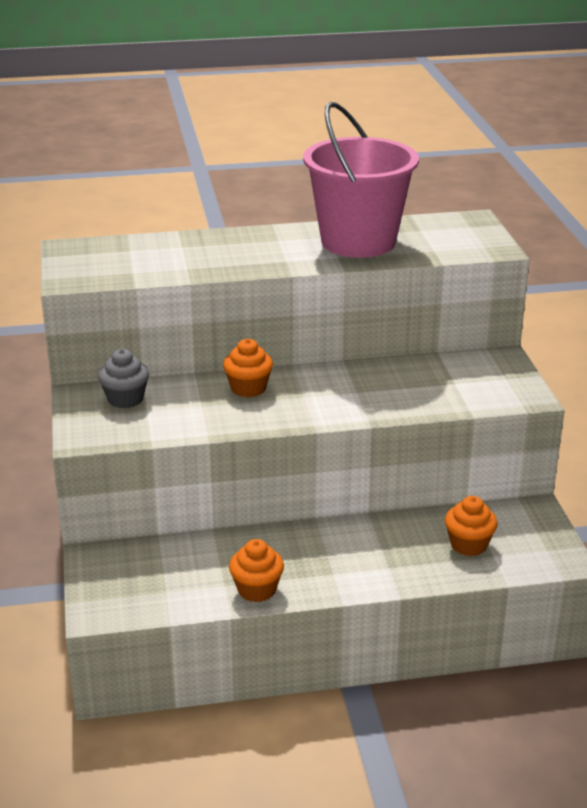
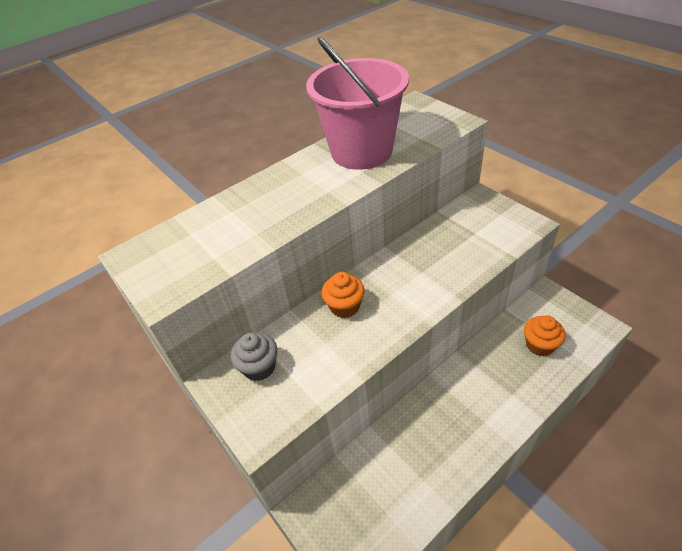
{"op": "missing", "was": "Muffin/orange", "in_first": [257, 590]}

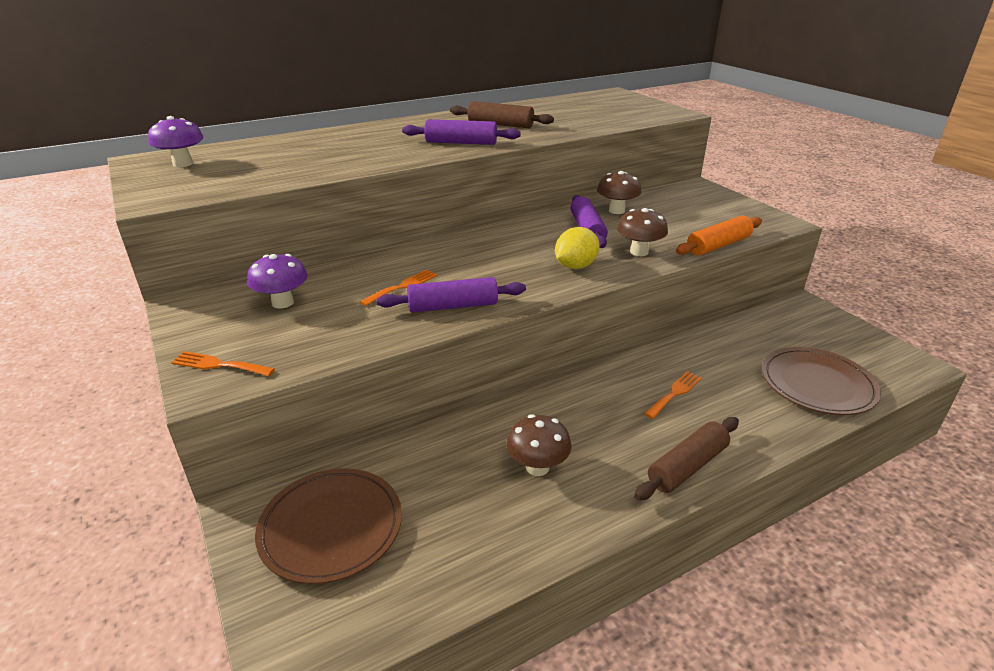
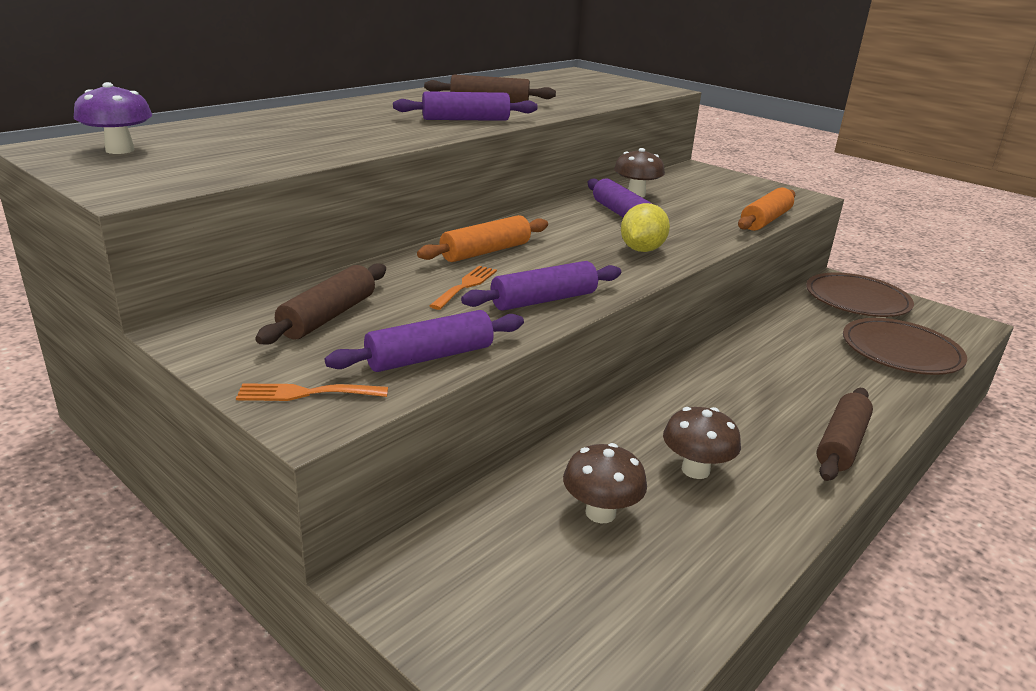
{"op": "missing", "was": "Gabel/orange", "in_first": [675, 393]}
{"op": "appeared", "now": "Nudelholz/lila", "in_second": [429, 357]}
{"op": "appeared", "now": "Nudelholz/orange", "in_second": [485, 252]}
{"op": "relocated", "was": "Teller/braun", "in_first": [331, 527], "in_second": [857, 300]}
{"op": "relocated", "was": "Pilz/braun", "in_first": [639, 252], "in_second": [600, 513]}
{"op": "exchanged", "was": "Pilz/lila", "now": "Nudelholz/braun", "in_first": [283, 303], "in_second": [328, 316]}

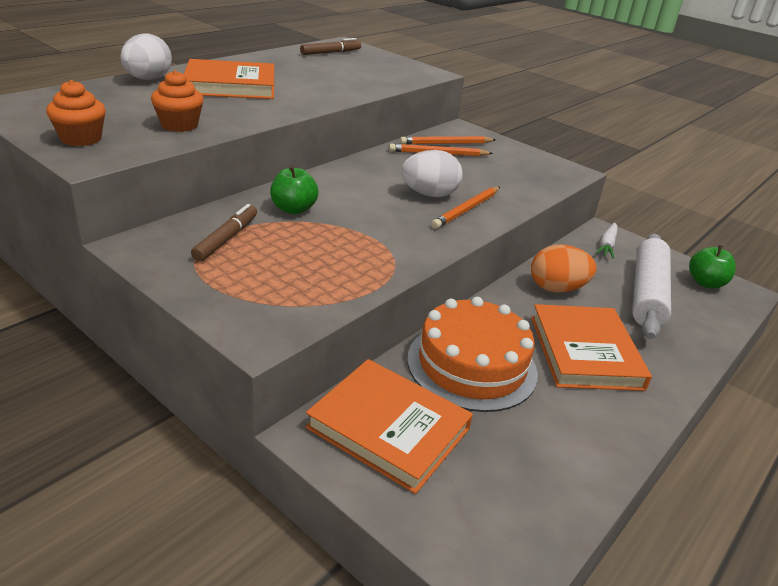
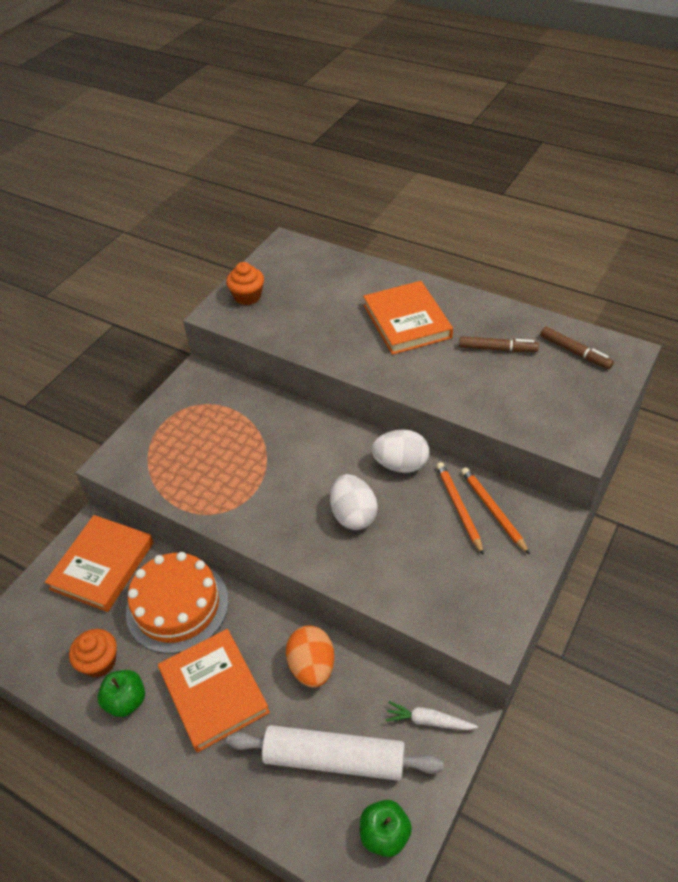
{"op": "missing", "was": "Bleistift/orange", "in_first": [466, 209]}
{"op": "relocated", "was": "Ei/weiß", "in_first": [148, 79], "in_second": [400, 464]}
{"op": "relocated", "was": "Muffin/orange", "in_first": [179, 125], "in_second": [99, 662]}
{"op": "relocated", "was": "Filzstift/braun", "in_first": [226, 239], "in_second": [497, 349]}
{"op": "relocated", "was": "Apfel/grün", "in_first": [293, 209], "in_second": [126, 701]}
{"op": "spun", "was": "Buch/orange", "in_first": [585, 352], "in_second": [214, 691], "clockwise": 75}

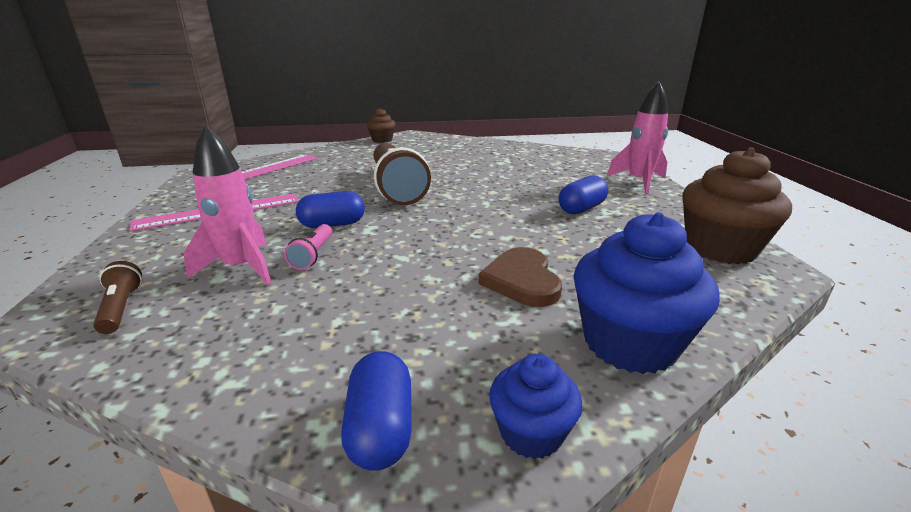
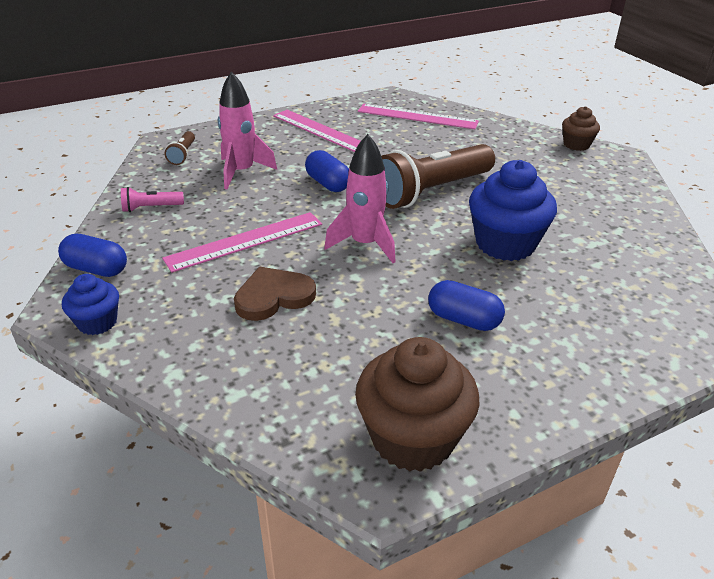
{"op": "appeared", "now": "Lineal/rosa", "in_second": [245, 241]}
{"op": "relocated", "was": "Taschenlampe/rosa", "in_first": [313, 255], "in_second": [151, 208]}
{"op": "relocated", "was": "Muffin/blau", "in_first": [629, 343], "in_second": [505, 244]}
{"op": "relocated", "was": "Rakete/rosa", "in_first": [639, 182], "in_second": [365, 244]}
{"op": "spun", "was": "Taschenlampe/braun", "in_first": [121, 308], "in_second": [182, 155], "clockwise": 135}
{"op": "spun", "was": "Kapsel/blau", "in_first": [381, 428], "in_second": [96, 269], "clockwise": 45}

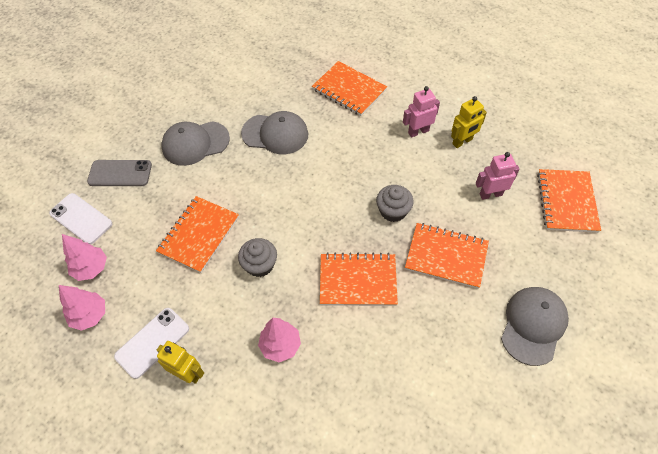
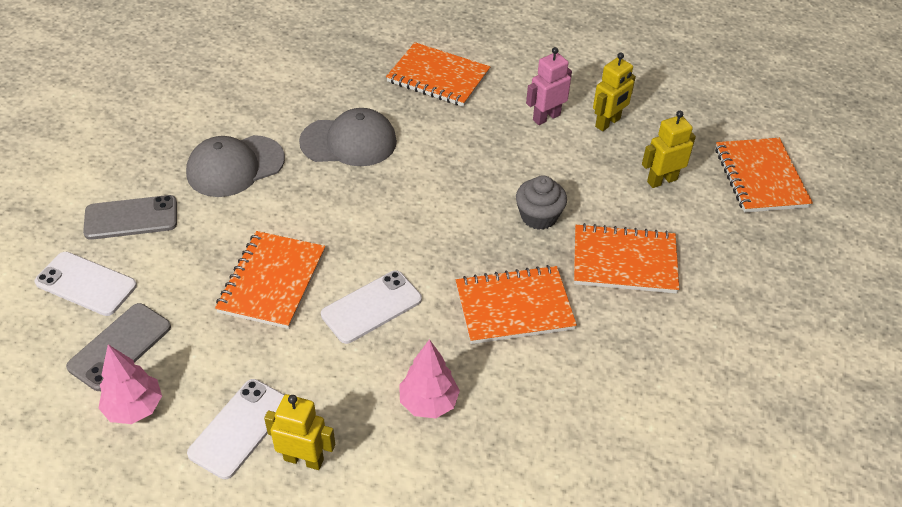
{"op": "missing", "was": "Kappe/grau", "in_first": [533, 325]}
{"op": "exchanged", "was": "Baum/rosa", "now": "Handy/grau", "in_first": [91, 268], "in_second": [120, 347]}
{"op": "exchanged", "was": "Muffin/grau", "now": "Handy/weiß", "in_first": [260, 265], "in_second": [371, 307]}
{"op": "colour", "was": "Roboter/rosa", "now": "Roboter/gelb", "in_first": [490, 194], "in_second": [661, 180]}

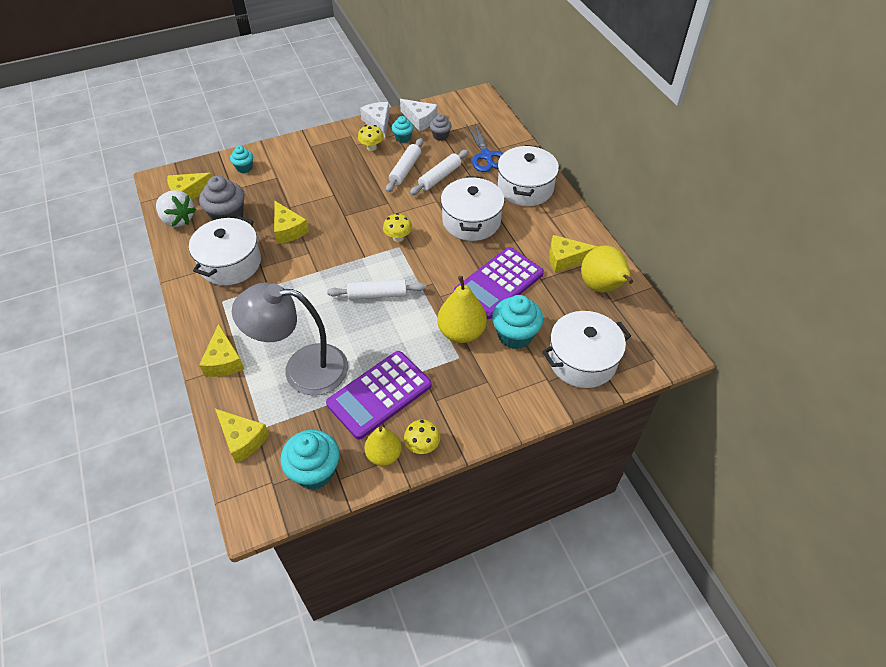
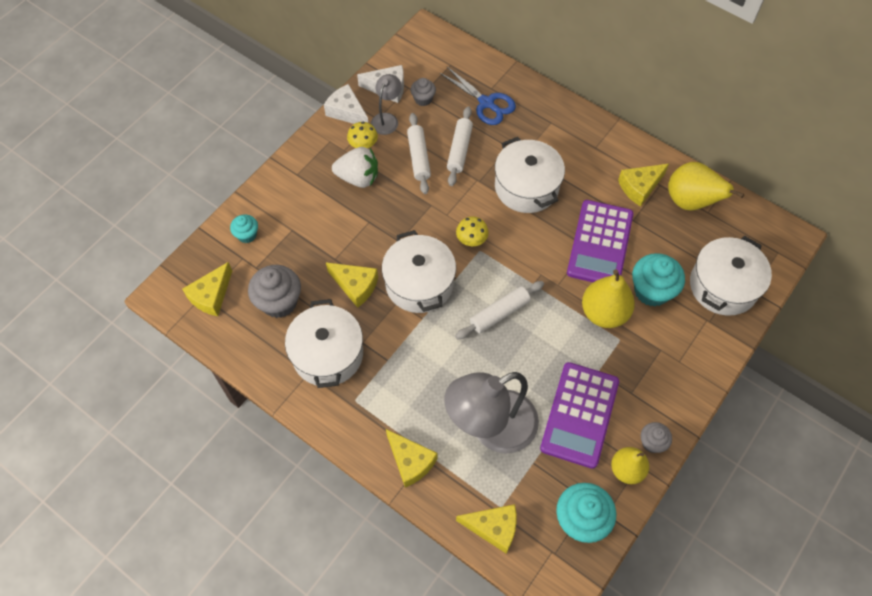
{"op": "relocated", "was": "Erdbeere/weiß", "in_first": [178, 219], "in_second": [358, 178]}
{"op": "relocated", "was": "Kochtopf/weiß", "in_first": [525, 188], "in_second": [419, 283]}
{"op": "exchanged", "was": "Muffin/türkis", "now": "Lampe/grau", "in_first": [403, 138], "in_second": [387, 119]}
{"op": "exchanged", "was": "Pilz/gelb", "now": "Muffin/grau", "in_first": [422, 446], "in_second": [652, 442]}

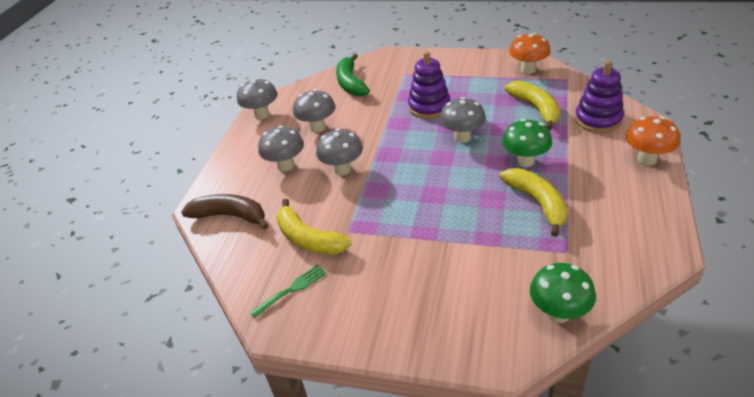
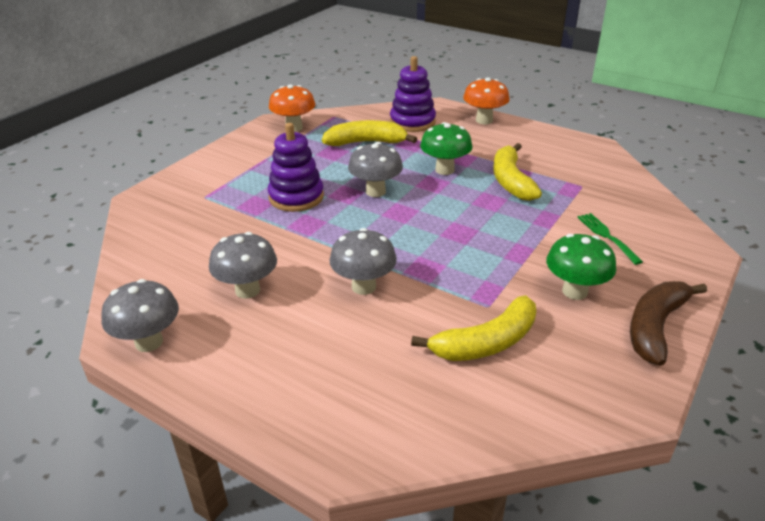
{"op": "missing", "was": "Pilz/grau", "in_first": [286, 166]}
{"op": "missing", "was": "Banane/grün", "in_first": [350, 83]}
{"op": "relocated", "was": "Banane/braun", "in_first": [230, 216], "in_second": [655, 327]}
{"op": "relocated", "was": "Gabel/grün", "in_first": [292, 289], "in_second": [606, 236]}
{"op": "relocated", "was": "Pilz/grün", "in_first": [558, 313], "in_second": [574, 291]}
{"op": "spun", "was": "Banane/gelb", "in_first": [538, 203], "in_second": [511, 181], "clockwise": -90}

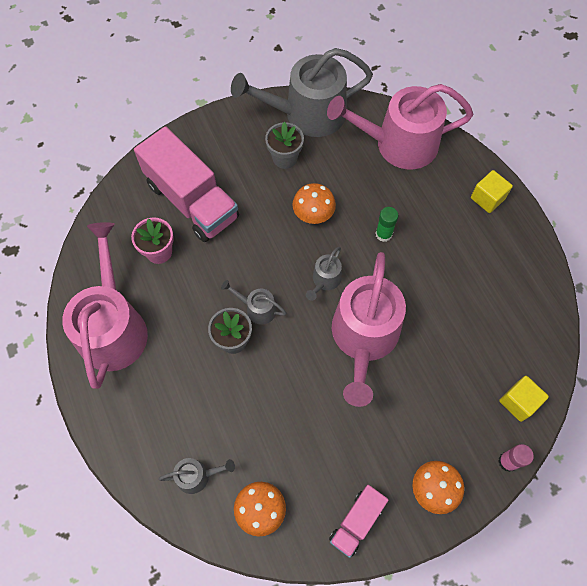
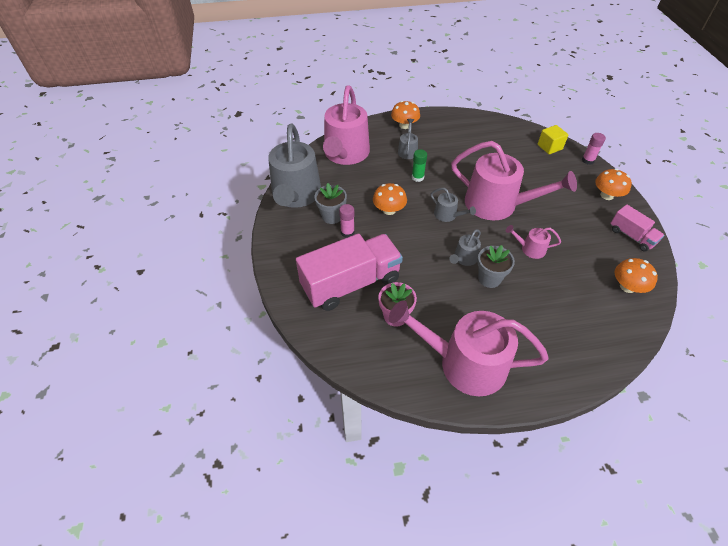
{"op": "appeared", "now": "Klebestift/rosa", "in_second": [347, 232]}
{"op": "appeared", "now": "Gießkanne/rosa", "in_second": [530, 249]}
{"op": "relocated", "was": "Gießkanne/grau", "in_first": [197, 476], "in_second": [407, 150]}
{"op": "exchanged", "was": "Kubus/gelb", "now": "Pilz/orange", "in_first": [487, 198], "in_second": [404, 125]}

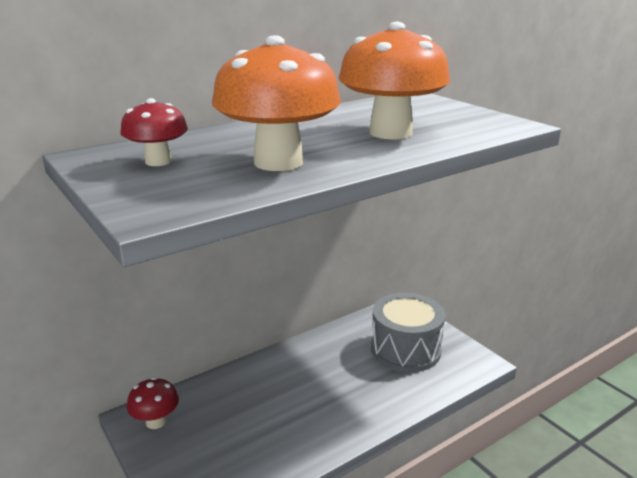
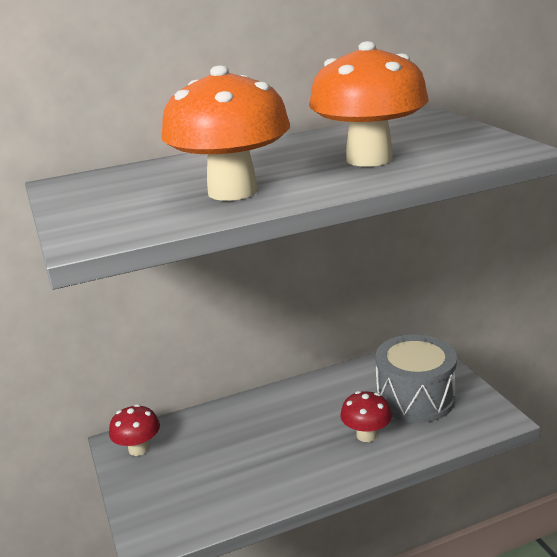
{"op": "relocated", "was": "Pilz/rot", "in_first": [158, 161], "in_second": [366, 435]}

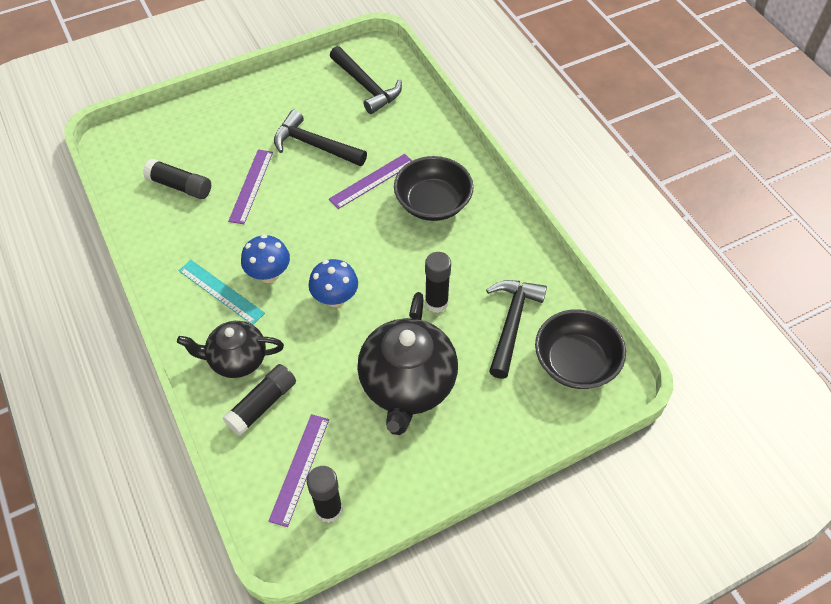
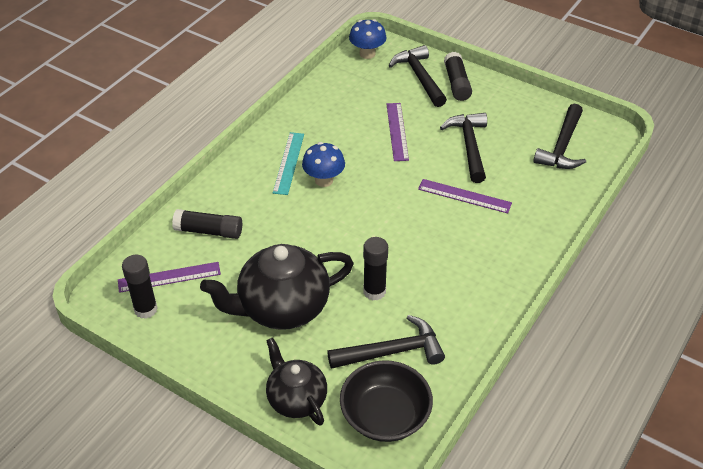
{"op": "missing", "was": "Schüssel/schwarz", "in_first": [433, 203]}
{"op": "appeared", "now": "Hammer/schwarz", "in_second": [419, 77]}
{"op": "relocated", "was": "Klebestift/schwarz", "in_first": [180, 186], "in_second": [457, 83]}
{"op": "relocated", "was": "Teekanne/schwarz", "in_first": [237, 359], "in_second": [296, 399]}
{"op": "relocated", "was": "Pilz/blau", "in_first": [335, 298], "in_second": [367, 54]}
{"op": "spun", "was": "Lineal/lila", "in_first": [251, 186], "in_second": [397, 131], "clockwise": -75}

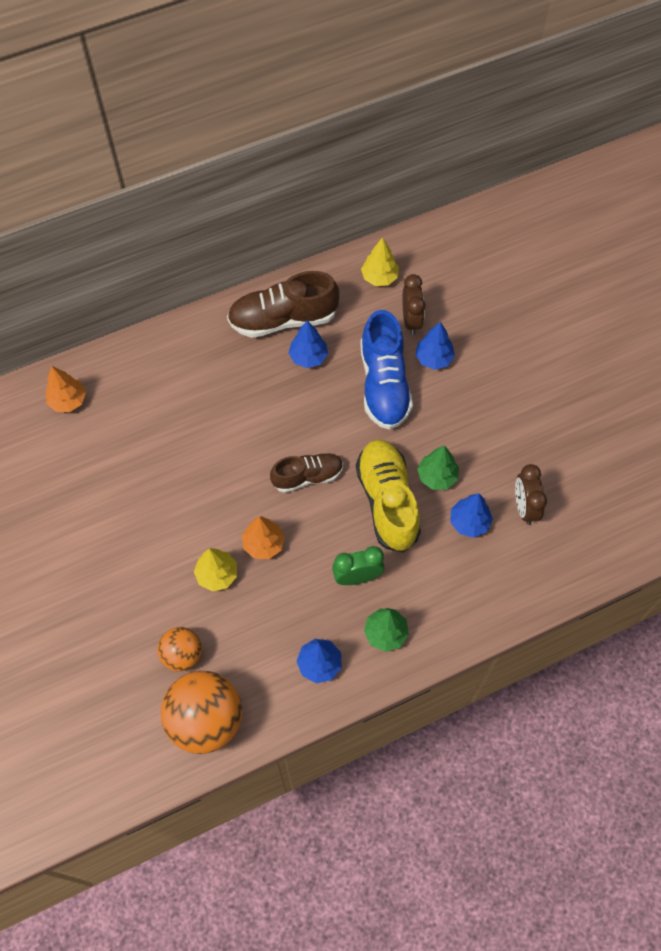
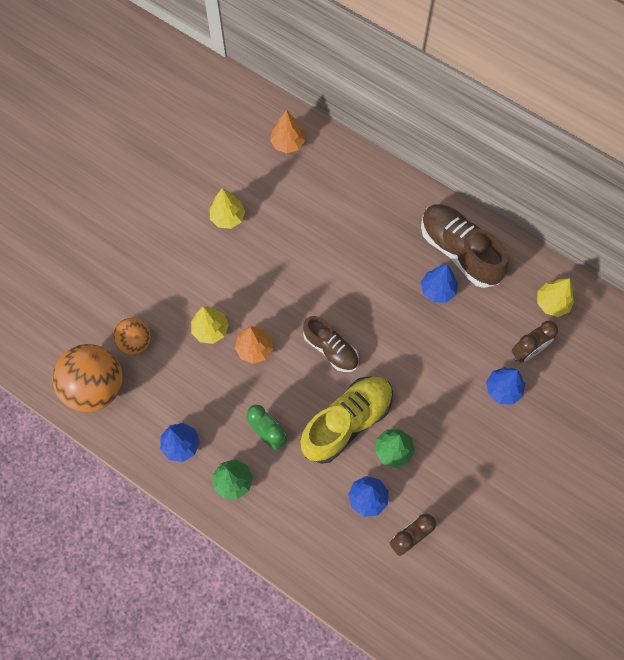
{"op": "missing", "was": "Schuh/blau", "in_first": [384, 384]}
{"op": "appeared", "now": "Baum/gelb", "in_second": [228, 217]}

